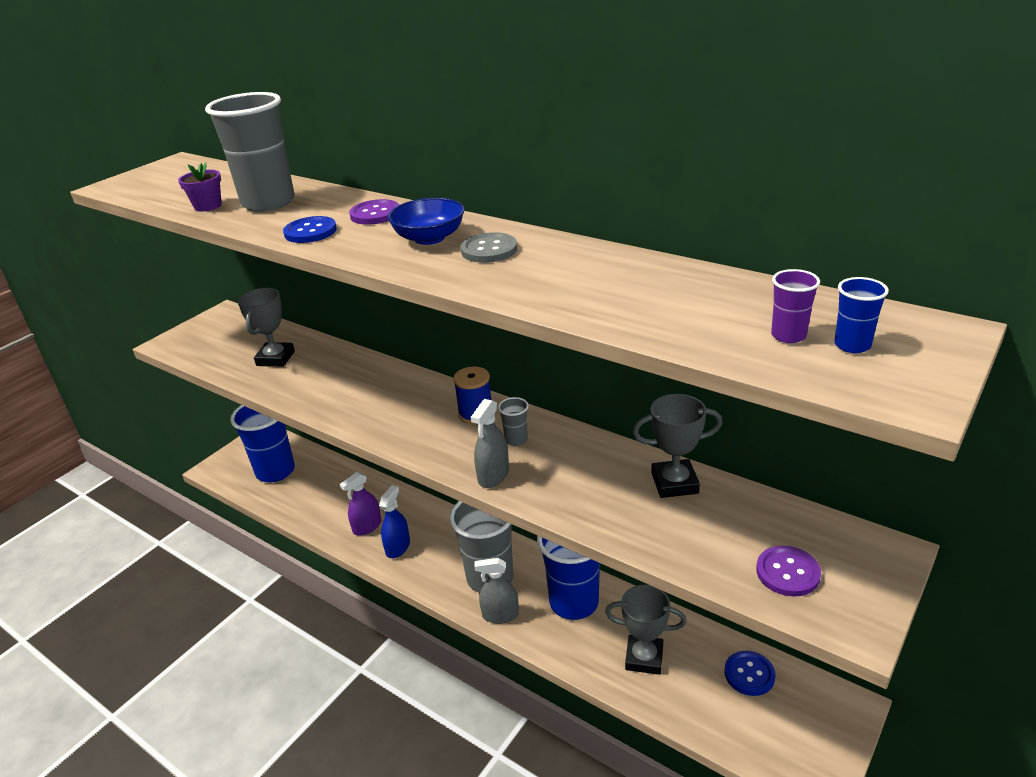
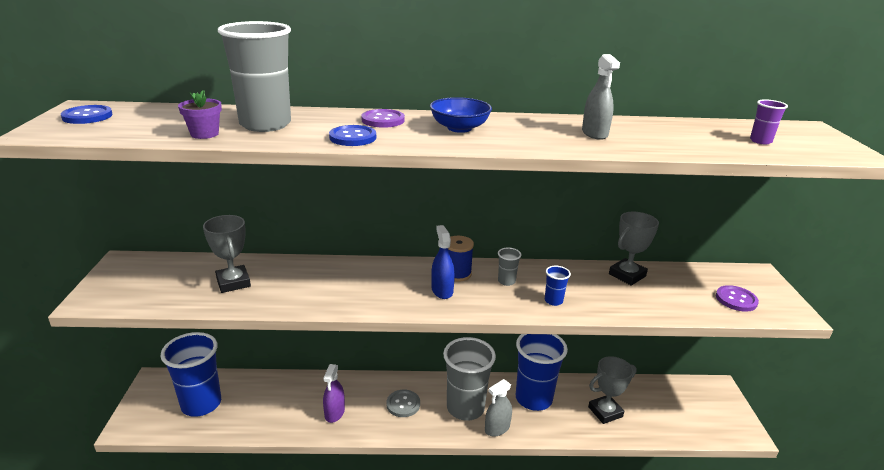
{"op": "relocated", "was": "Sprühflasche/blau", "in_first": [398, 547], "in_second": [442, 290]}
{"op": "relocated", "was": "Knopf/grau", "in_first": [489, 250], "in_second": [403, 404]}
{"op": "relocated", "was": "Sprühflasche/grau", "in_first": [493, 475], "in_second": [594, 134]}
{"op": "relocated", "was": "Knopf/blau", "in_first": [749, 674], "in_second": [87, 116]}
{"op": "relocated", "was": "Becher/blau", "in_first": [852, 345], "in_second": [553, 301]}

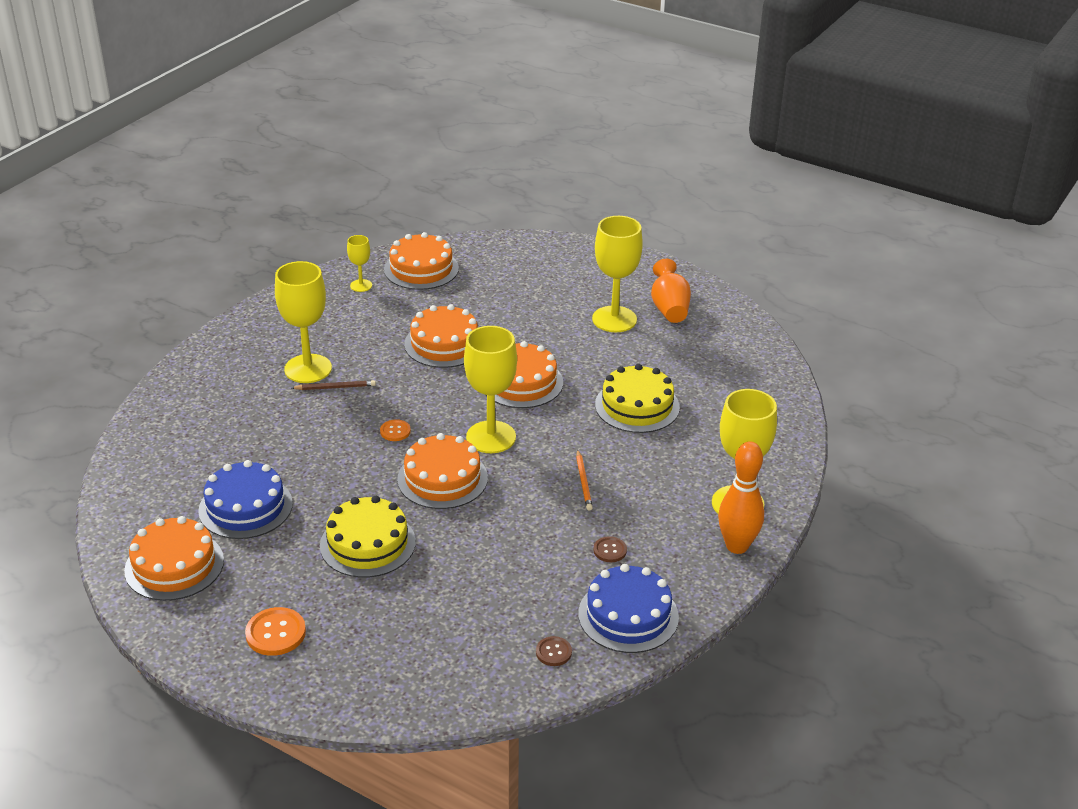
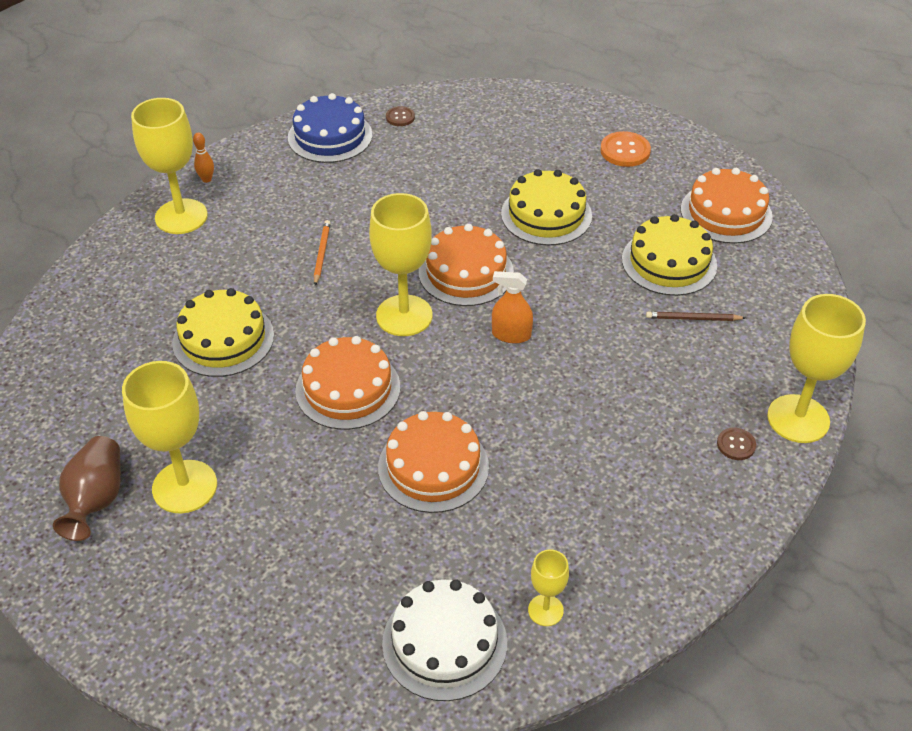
{"op": "relocated", "was": "Kelch/gelb", "in_first": [308, 369], "in_second": [798, 419]}
{"op": "relocated", "was": "Bleistift/braun", "in_first": [335, 387], "in_second": [693, 319]}
{"op": "relocated", "was": "Knopf/braun", "in_first": [610, 550], "in_second": [736, 445]}
{"op": "exchanged", "was": "Knopf/orange", "now": "Sprühflasche/orange", "in_first": [395, 431], "in_second": [511, 335]}
{"op": "colour", "was": "Kuchen/blau", "now": "Kuchen/gelb", "in_first": [245, 507], "in_second": [669, 262]}
{"op": "colour", "was": "Kuchen/orange", "now": "Kuchen/weiß", "in_first": [421, 269], "in_second": [444, 642]}
{"op": "colour", "was": "Vase/orange", "now": "Vase/braun", "in_first": [669, 308], "in_second": [96, 499]}
{"op": "size", "was": "Bowlingkegel/orange", "in_first": [737, 546], "in_second": [206, 179], "ratio": 0.46}

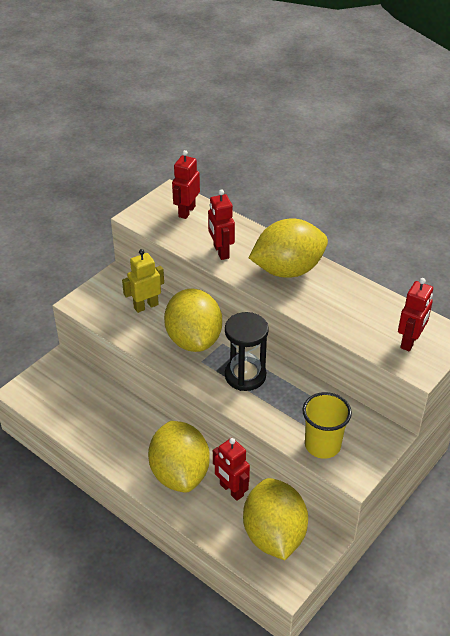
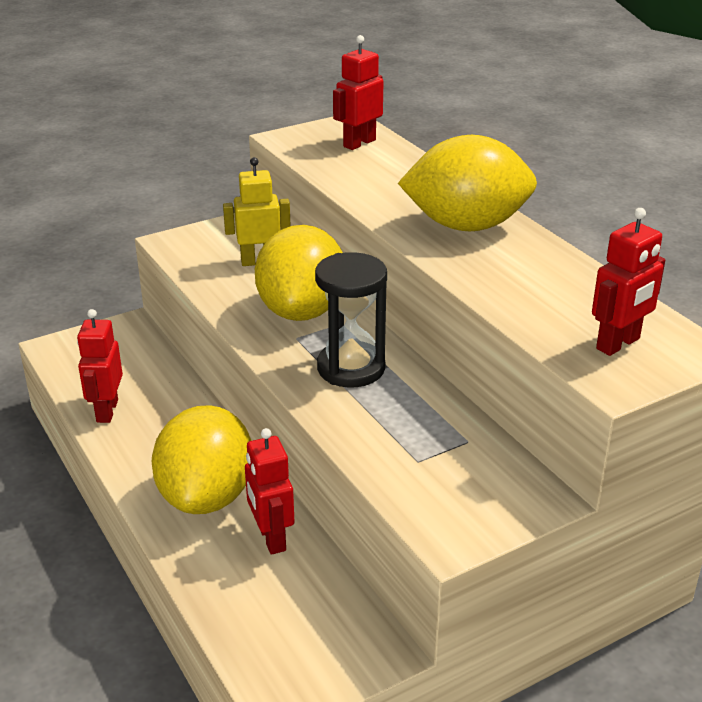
{"op": "missing", "was": "Zitrone/gelb", "in_first": [274, 535]}
{"op": "missing", "was": "Becher/gelb", "in_first": [322, 445]}
{"op": "relocated", "was": "Roboter/rot", "in_first": [221, 252], "in_second": [107, 411]}

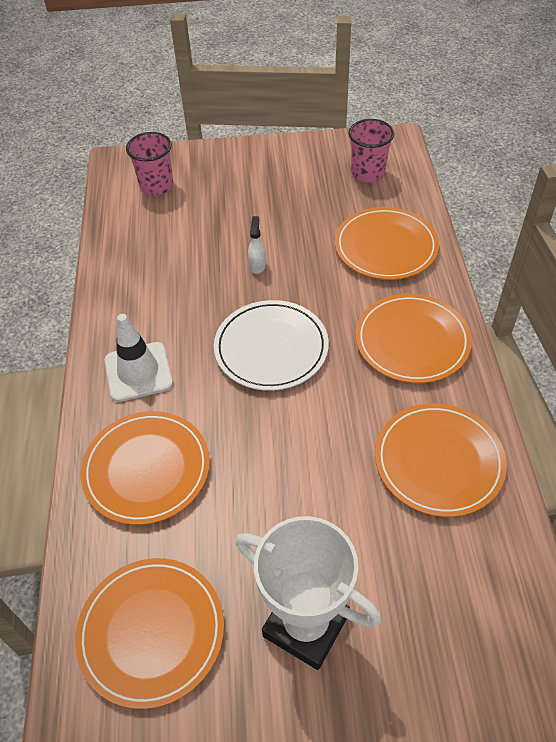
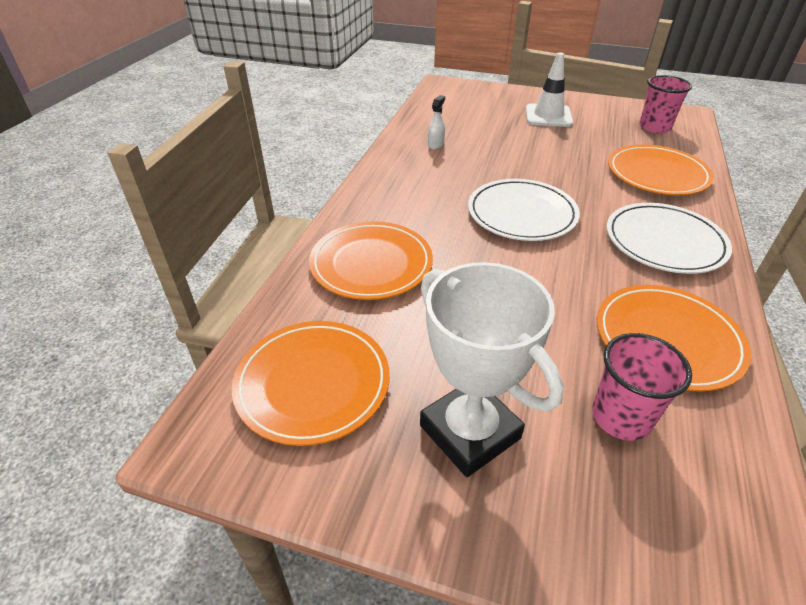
{"op": "relocated", "was": "Leitkegel/weiß", "in_first": [138, 372], "in_second": [548, 116]}
{"op": "relocated", "was": "Becher/rosa", "in_first": [156, 186], "in_second": [621, 417]}
{"op": "relocated", "was": "Sprühflasche/weiß", "in_first": [257, 265], "in_second": [436, 145]}
{"op": "colour", "was": "Teller/orange", "now": "Teller/weiß", "in_first": [412, 341], "in_second": [664, 242]}

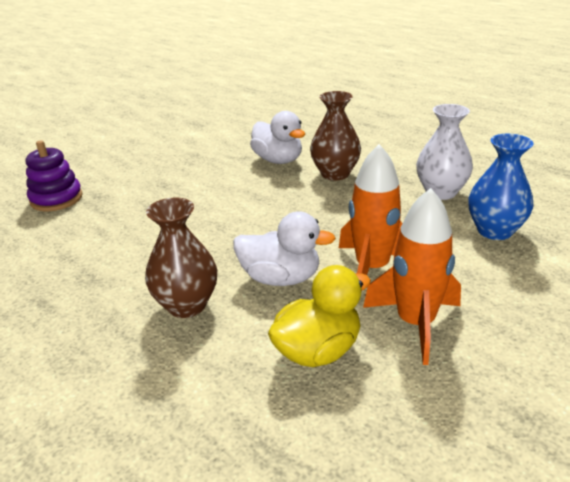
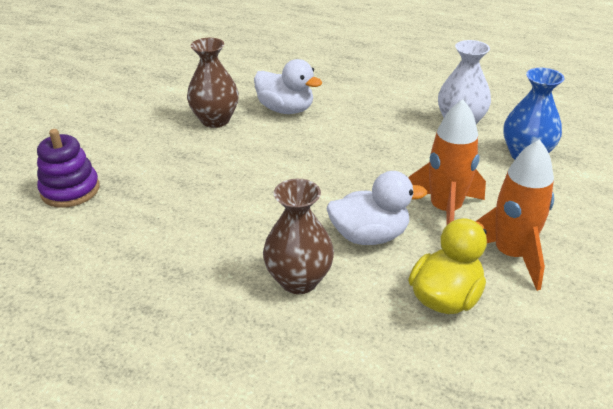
{"op": "relocated", "was": "Vase/braun", "in_first": [335, 174], "in_second": [215, 120]}

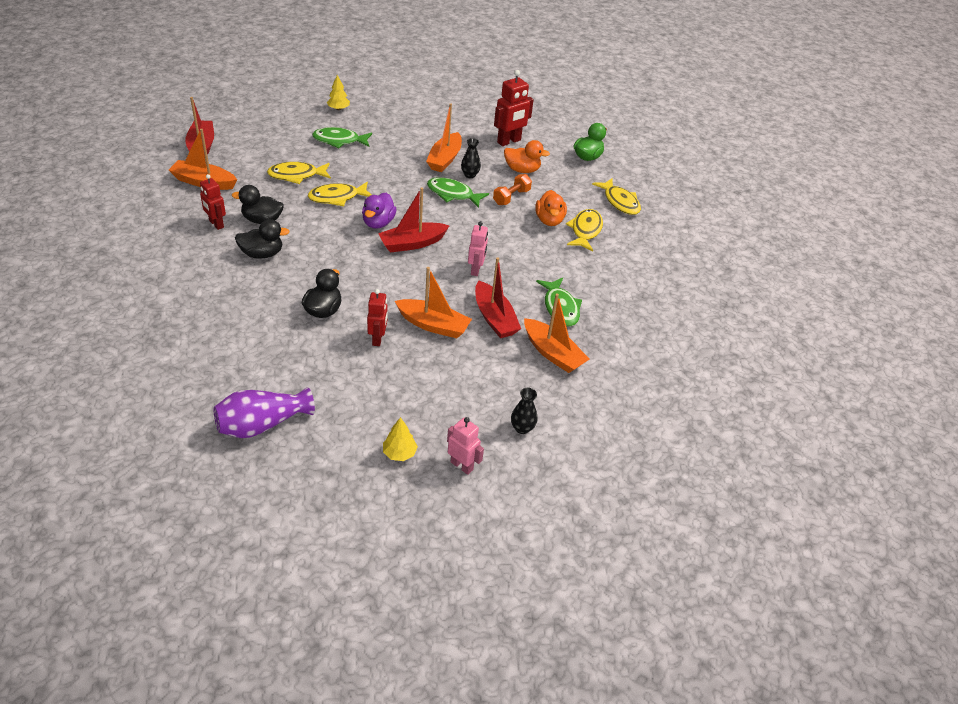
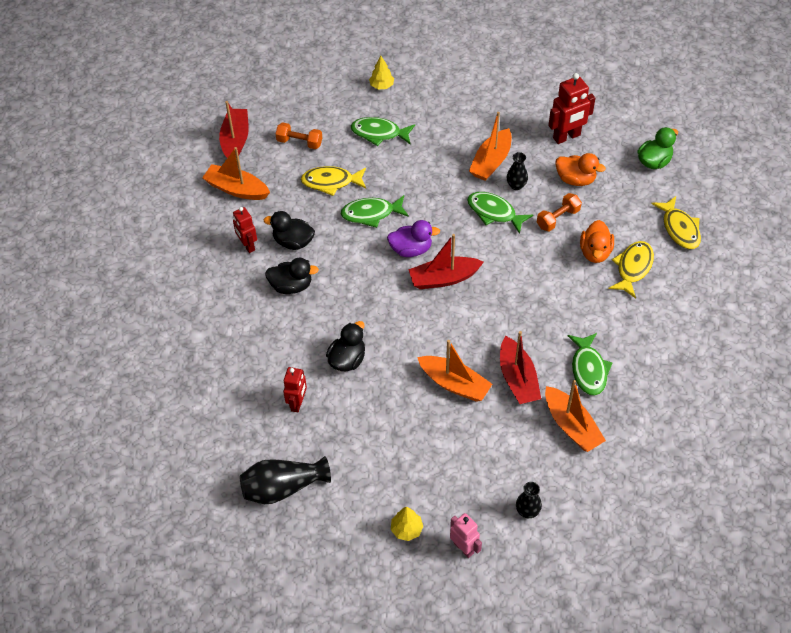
{"op": "missing", "was": "Roboter/rosa", "in_first": [476, 270]}
{"op": "appeared", "now": "Hantel/orange", "in_second": [299, 142]}
{"op": "relocated", "was": "Roboter/rot", "in_first": [378, 339], "in_second": [297, 403]}
{"op": "colour", "was": "Vase/lila", "now": "Vase/schwarz", "in_first": [262, 424], "in_second": [283, 488]}
{"op": "colour", "was": "Fisch/gelb", "now": "Fisch/grün", "in_first": [337, 197], "in_second": [371, 214]}
{"op": "spun", "was": "Ente/lila", "in_first": [378, 223], "in_second": [411, 249], "clockwise": -120}

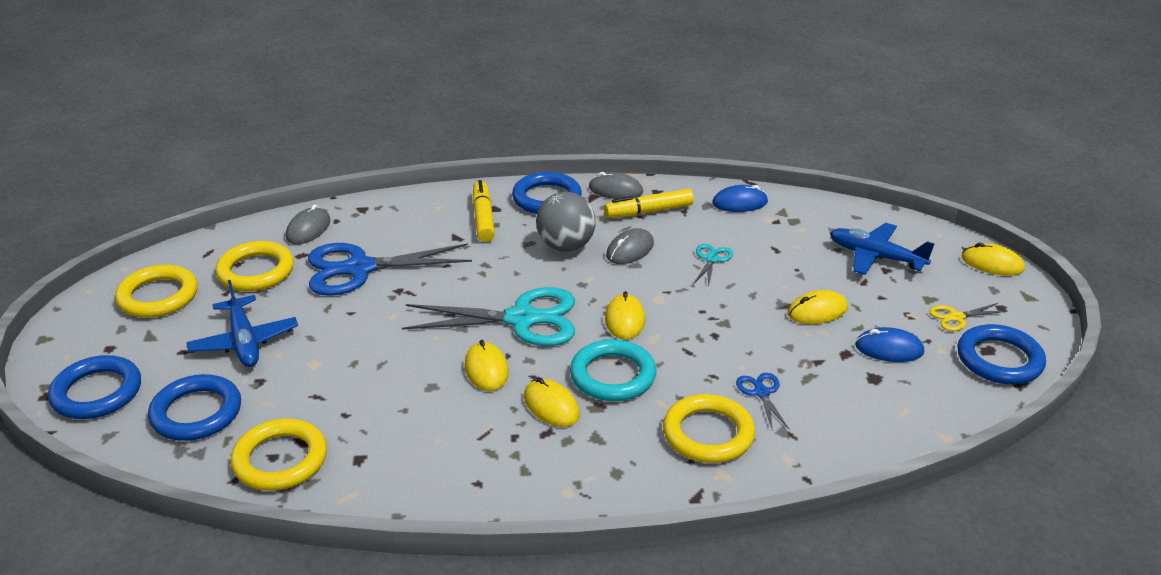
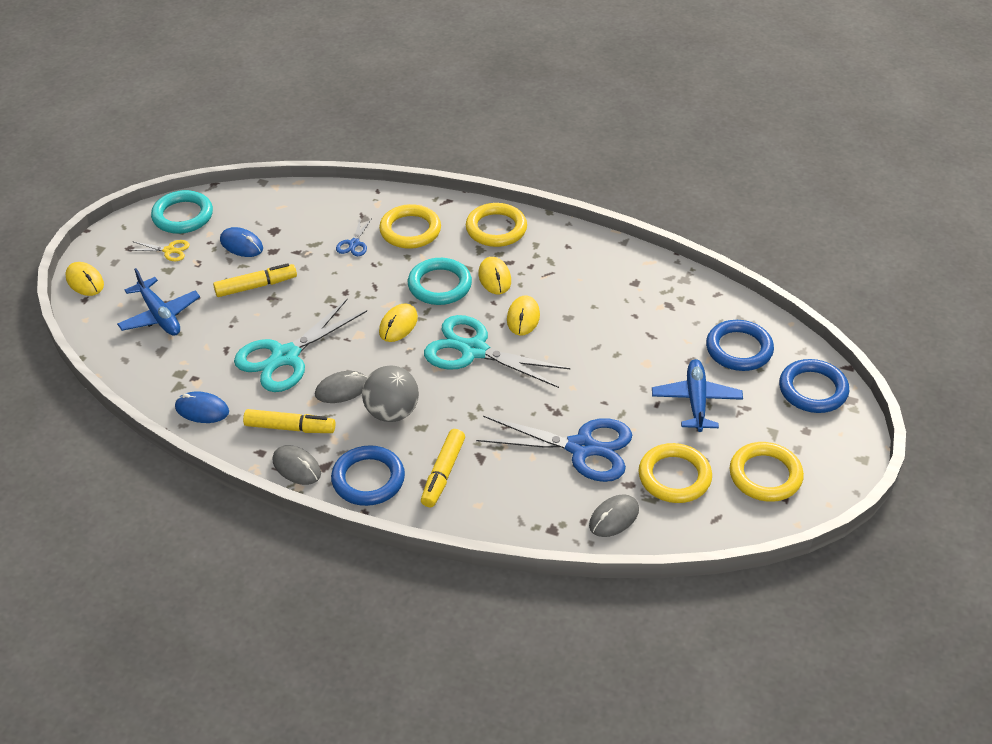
{"op": "relocated", "was": "Ring/gelb", "in_first": [280, 460], "in_second": [496, 229]}
{"op": "exchanged", "was": "Computermaus/gelb", "now": "Filzstift/gelb", "in_first": [817, 311], "in_second": [256, 286]}
{"op": "colour", "was": "Ring/blau", "now": "Ring/türkis", "in_first": [999, 359], "in_second": [183, 216]}
{"op": "size", "was": "Schere/türkis", "in_first": [712, 259], "in_second": [285, 357], "ratio": 2.25}

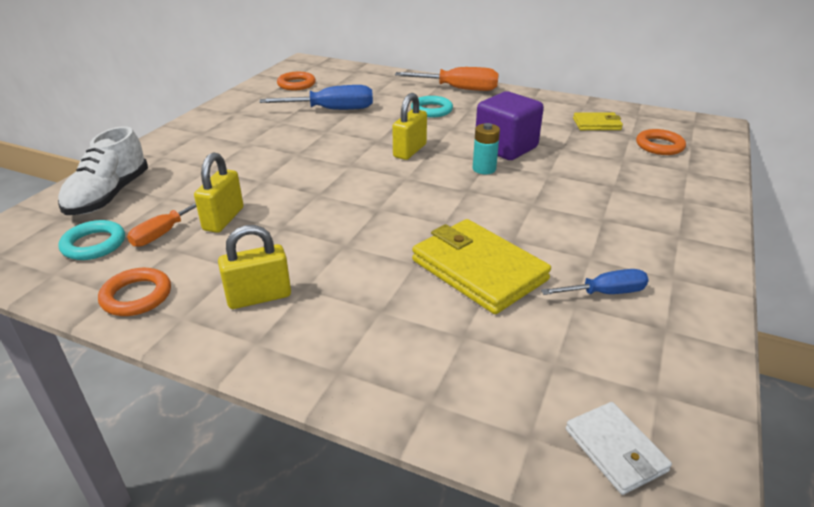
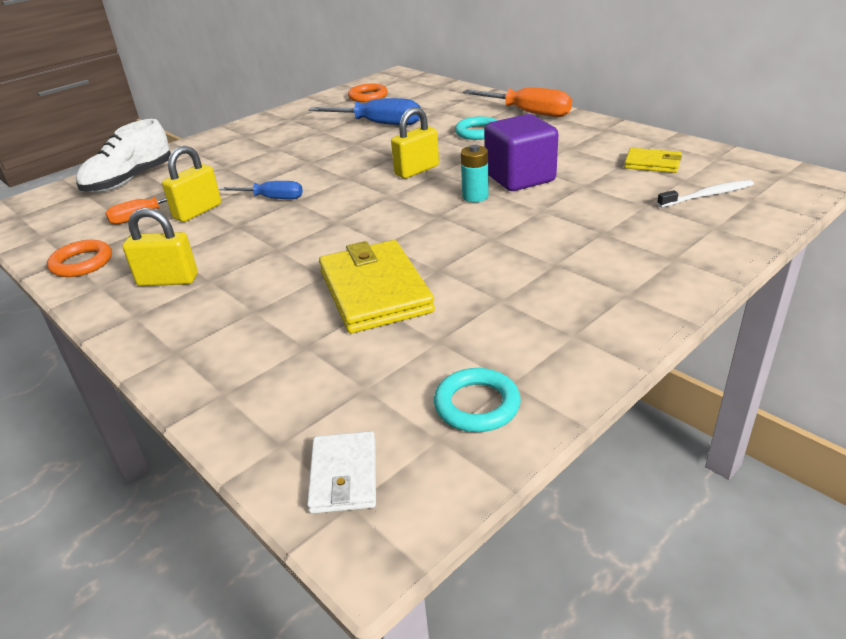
{"op": "relocated", "was": "Ring/türkis", "in_first": [94, 244], "in_second": [477, 405]}
{"op": "relocated", "was": "Schraubenzieher/blau", "in_first": [605, 293], "in_second": [272, 198]}
{"op": "exchanged", "was": "Ring/orange", "now": "Zahnbürste/weiß", "in_first": [659, 146], "in_second": [707, 195]}

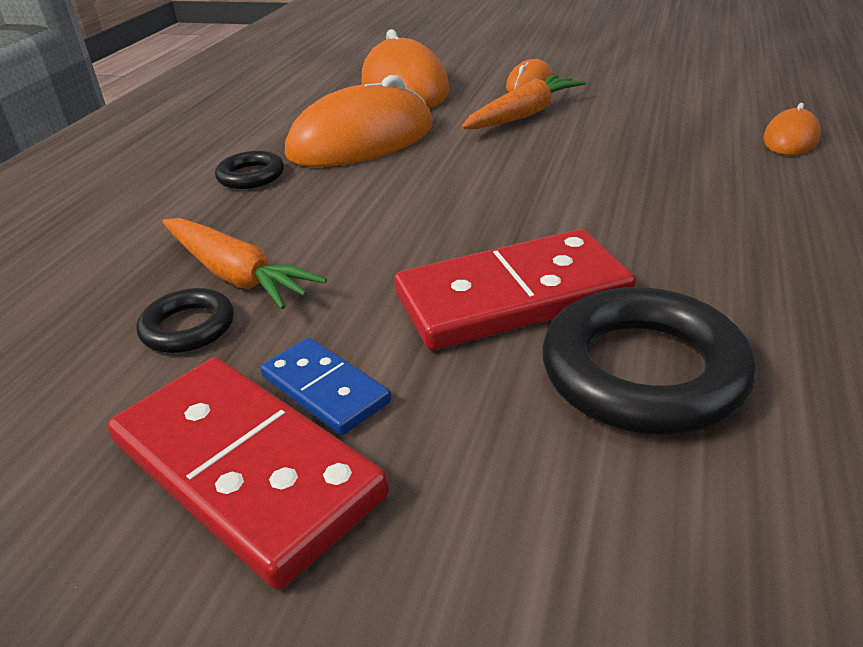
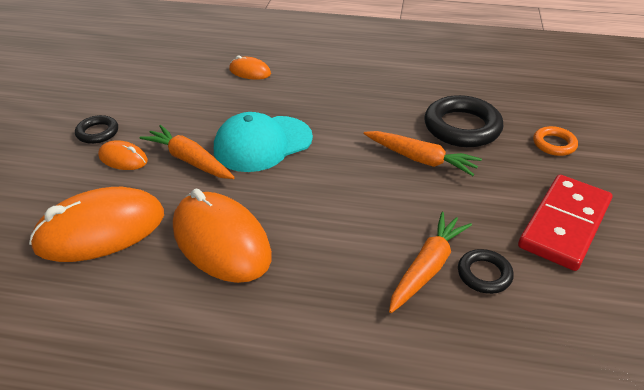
{"op": "missing", "was": "Dominostein/blau", "in_first": [325, 389]}
{"op": "appeared", "now": "Kappe/türkis", "in_second": [262, 144]}
{"op": "appeared", "now": "Ring/orange", "in_second": [554, 144]}
{"op": "relocated", "was": "Ring/schwarz", "in_first": [251, 176], "in_second": [97, 133]}
{"op": "exchanged", "was": "Dominostein/rot", "now": "Karotte/orange", "in_first": [512, 296], "in_second": [421, 159]}

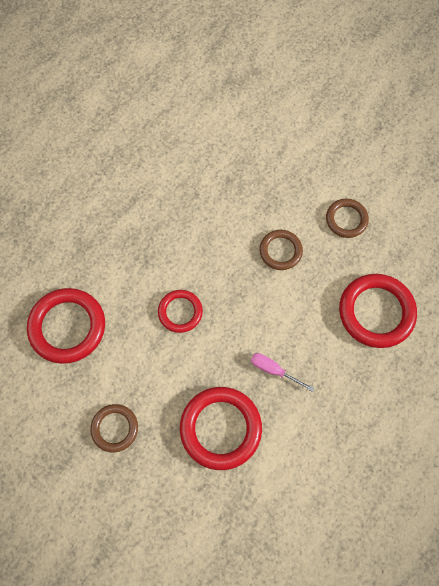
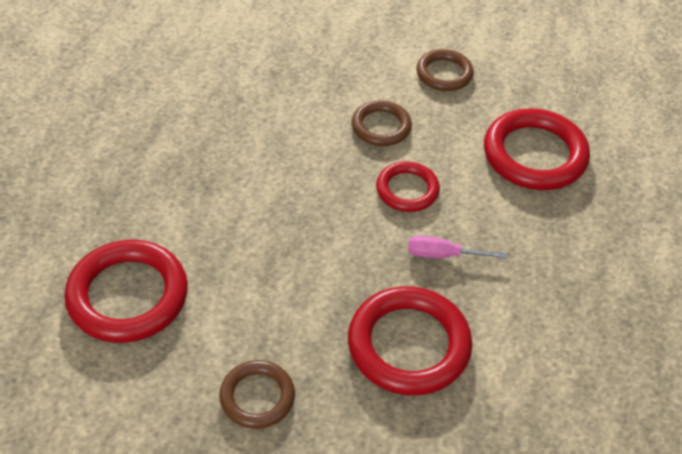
{"op": "relocated", "was": "Ring/rot", "in_first": [180, 312], "in_second": [407, 190]}

